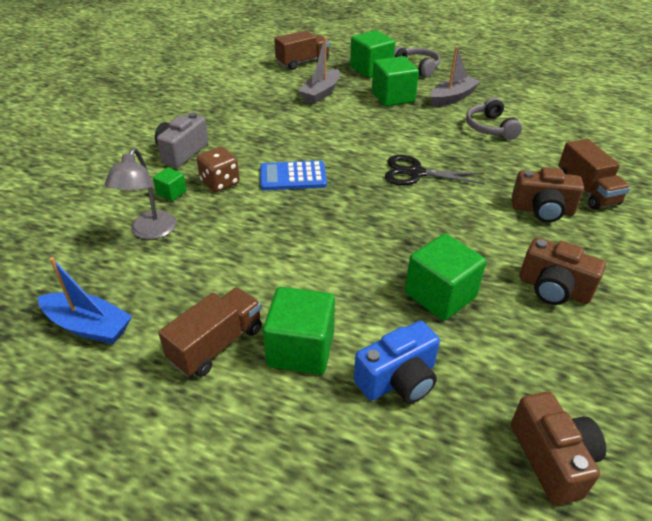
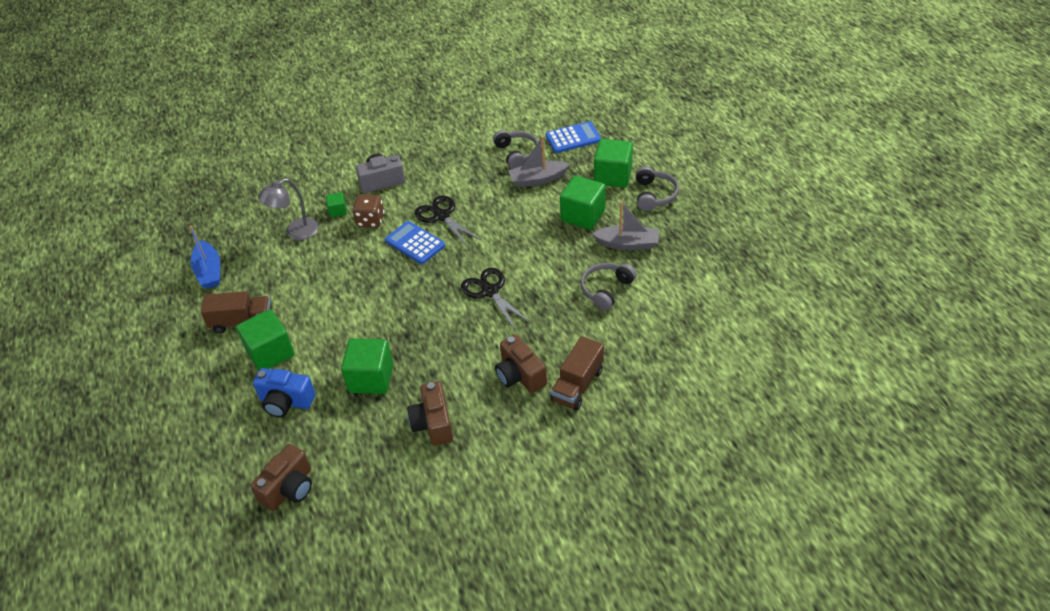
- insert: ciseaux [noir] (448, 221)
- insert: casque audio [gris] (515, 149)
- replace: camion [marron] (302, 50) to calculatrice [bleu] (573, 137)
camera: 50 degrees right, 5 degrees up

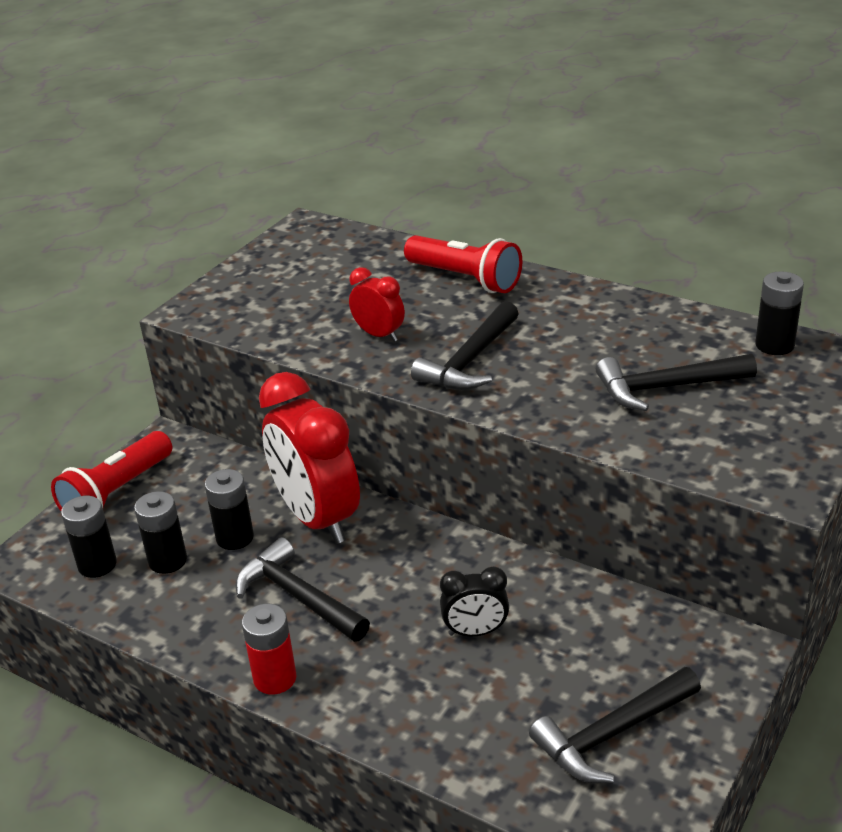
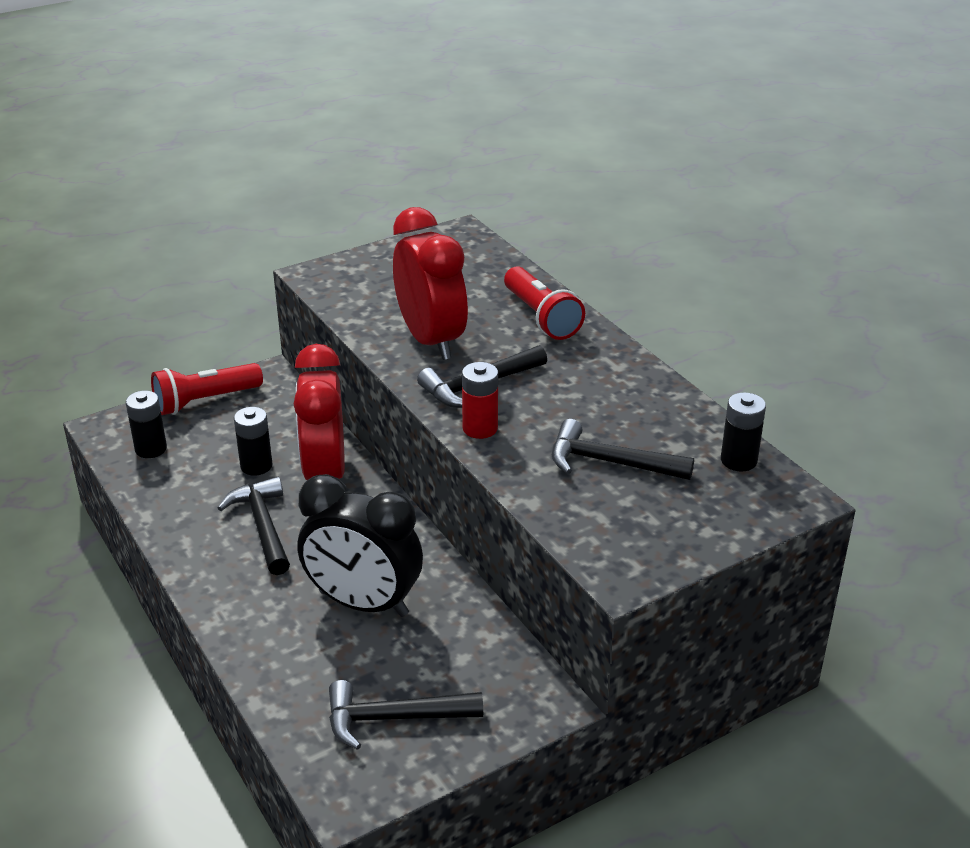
- delete: pile [noir] (160, 532)
- move: pile [rouge] (269, 649) to (480, 400)
- resize: réveil [rouge] (377, 304) = (430, 283) x2.10
- resize: réveil [noir] (474, 601) = (360, 545) x2.10
camera: 25 degrees right, 0 degrees up

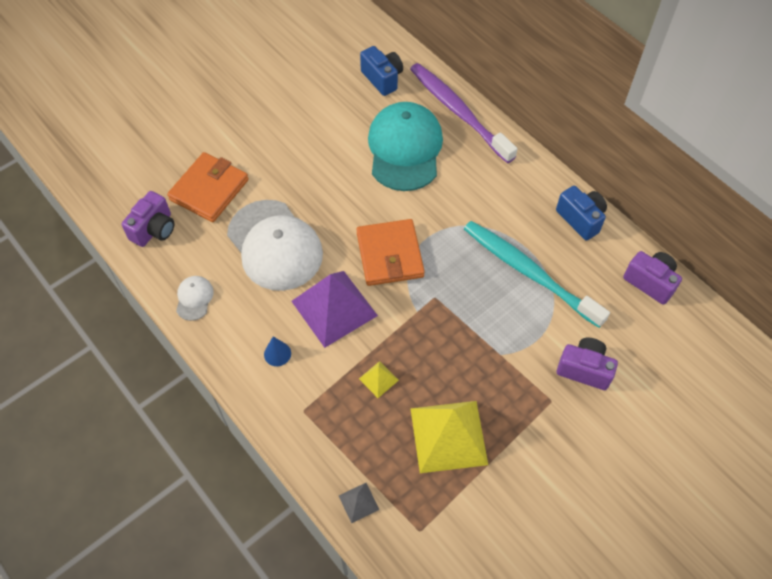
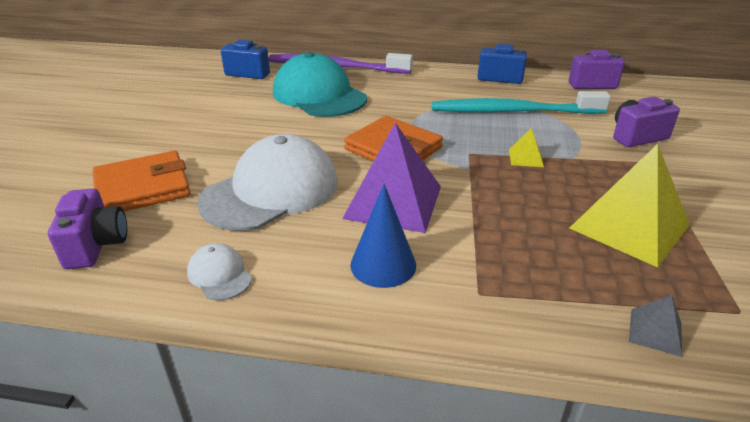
- move: pyramide [jaune] (379, 379) to (526, 147)
- rotate: portefeuille [orange] (208, 187) = (142, 181) 75 degrees clockwise
- rotate: casquette [blanc] (275, 245) = (267, 182) 60 degrees counterclockwise
- resize: cône [bleu] (277, 351) = (383, 236) x1.65
camera: 40 degrees left, 25 degrees down

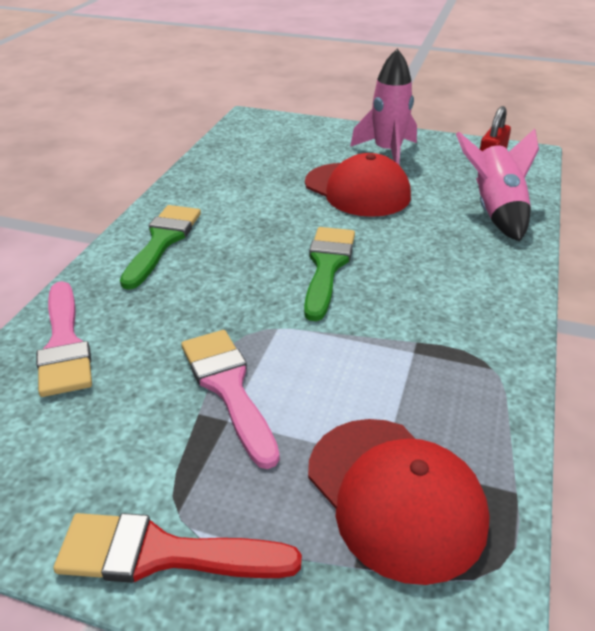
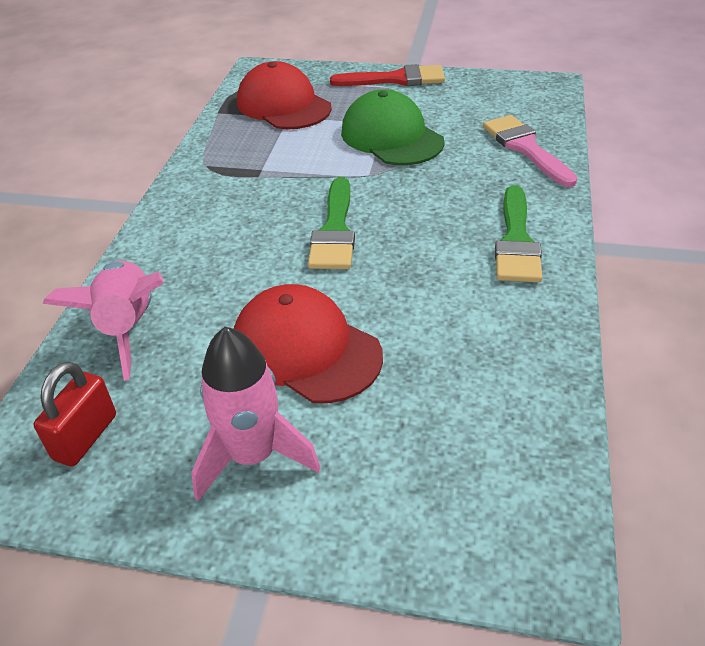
- replace: pinceau [rose] (230, 399) to casquette [vert] (393, 127)
camera: 175 degrees right, 5 degrees up

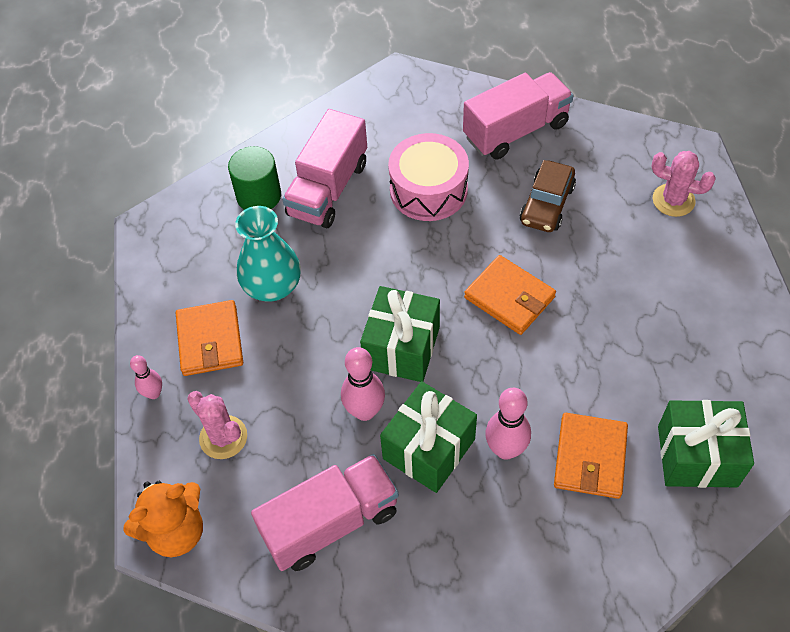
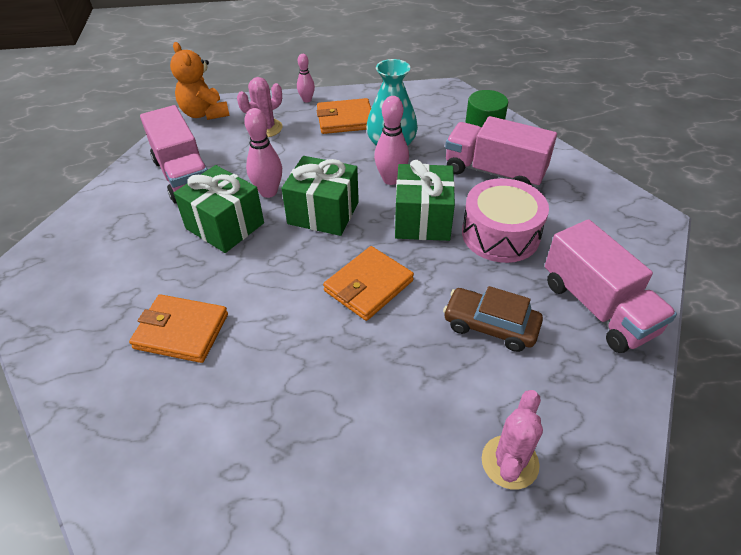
- move: quille [rose] (508, 424) to (391, 140)
- move: cadeau [vert] (706, 444) to (425, 200)
camera: 90 degrees right, 10 degrees down

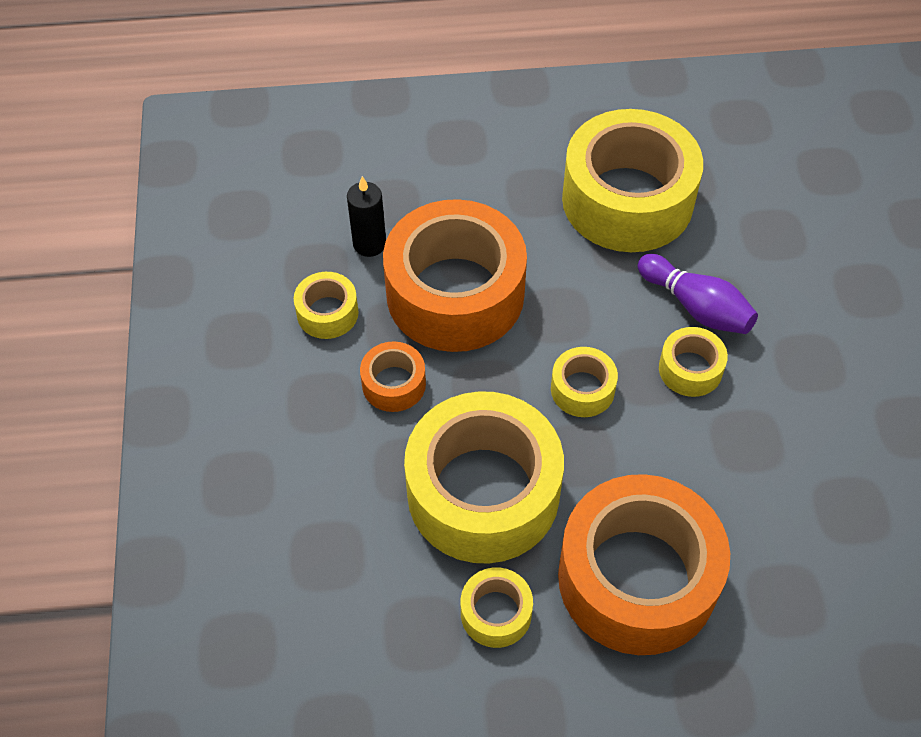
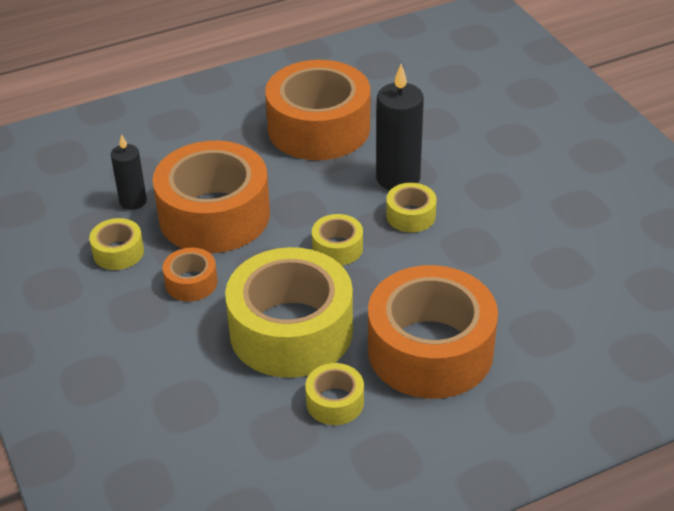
- replace: quille [violet] (698, 294) to bougie [noir] (400, 127)
- recolor: ruban adhésif [jaune] (632, 180) to ruban adhésif [orange] (317, 110)
camera: 20 degrees left, 15 degrees down

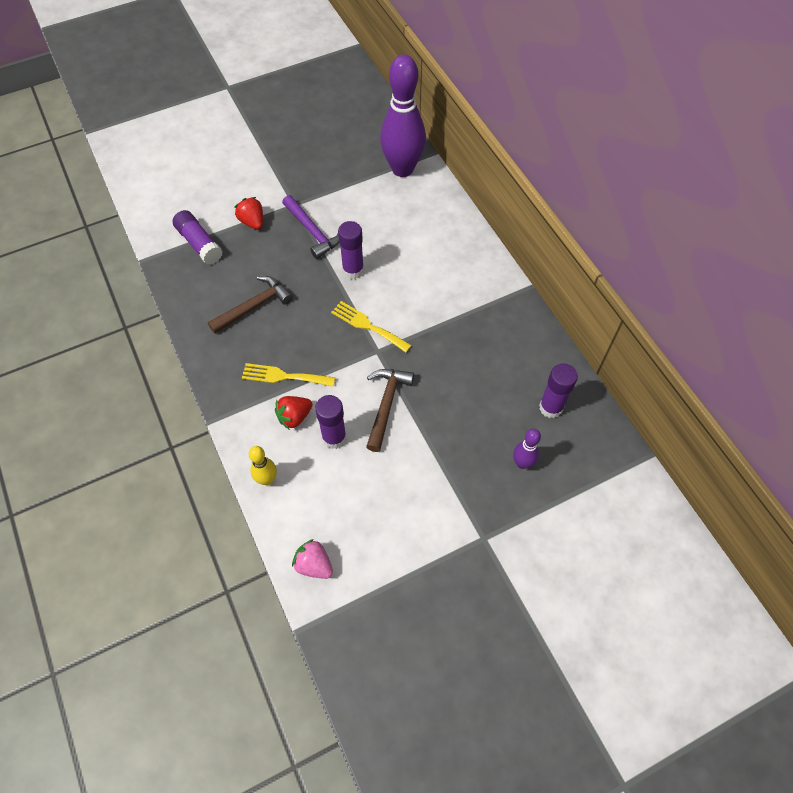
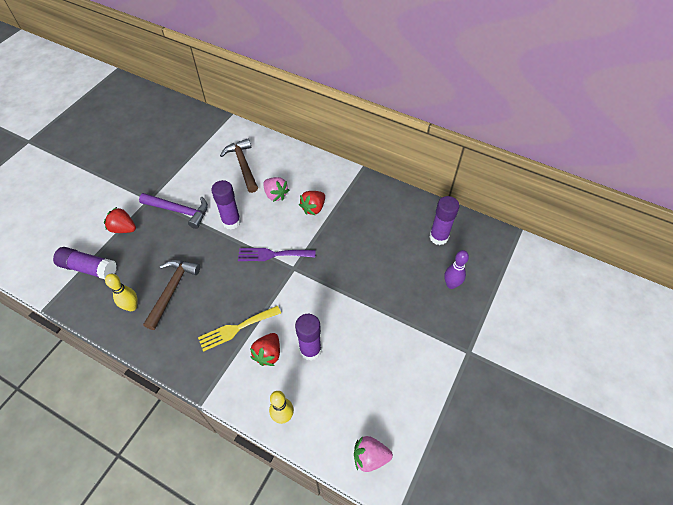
- delete: quille [violet] (403, 115)
- insert: quille [jaune] (121, 292)
- insert: fraise [rose] (276, 189)
- insert: fraise [rouge] (312, 203)
- move: marteau [marron] (390, 410) to (239, 165)
- recolor: fourchette [jaune] (371, 327) to fourchette [violet] (277, 254)
camera: 35 degrees left, 5 degrees down

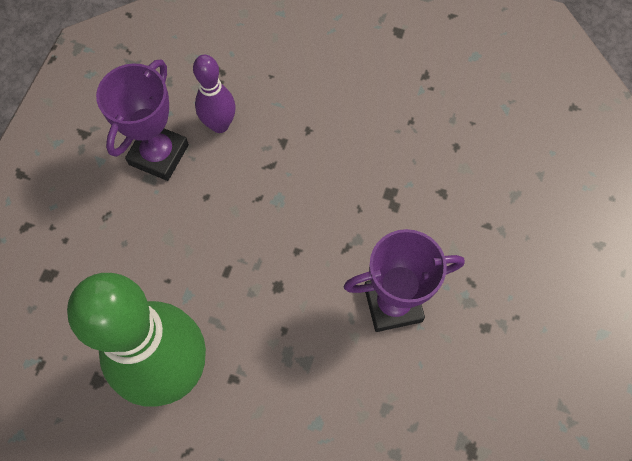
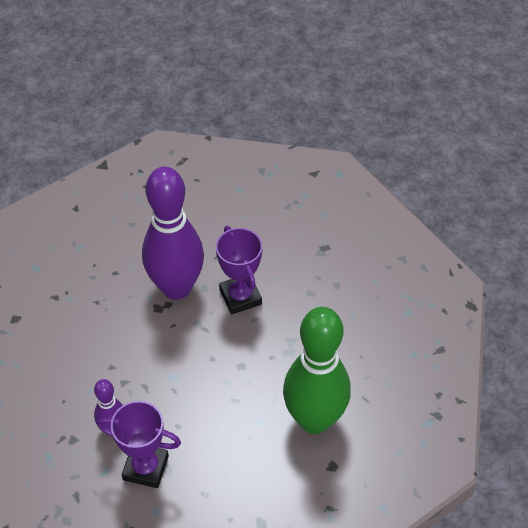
- insert: quille [violet] (173, 233)
camera: 100 degrees left, 15 degrees down

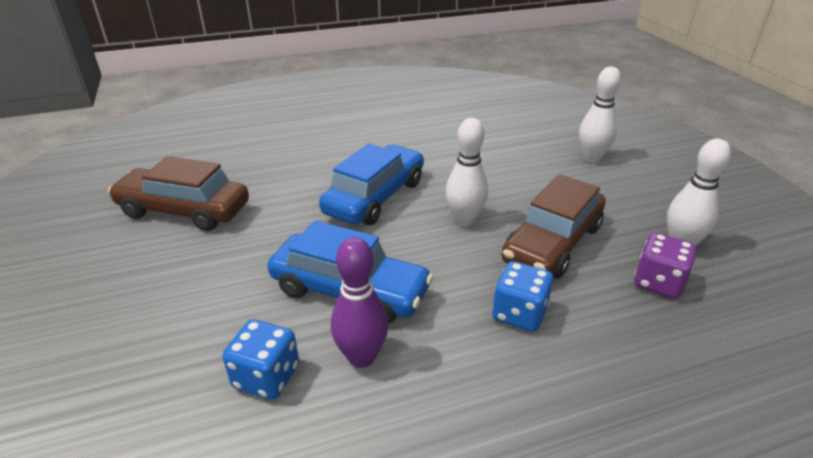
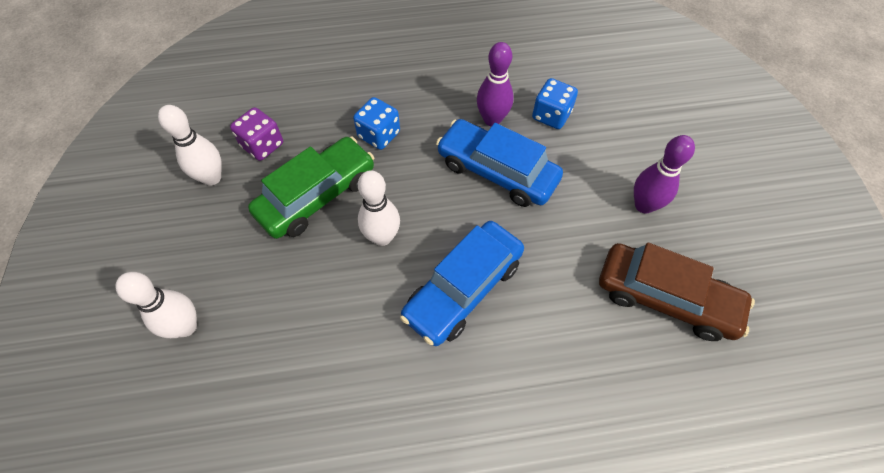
- insert: quille [violet] (664, 174)
- recolor: voiture [marron] (553, 226) to voiture [vert] (311, 187)
camera: 170 degrees left, 25 degrees up

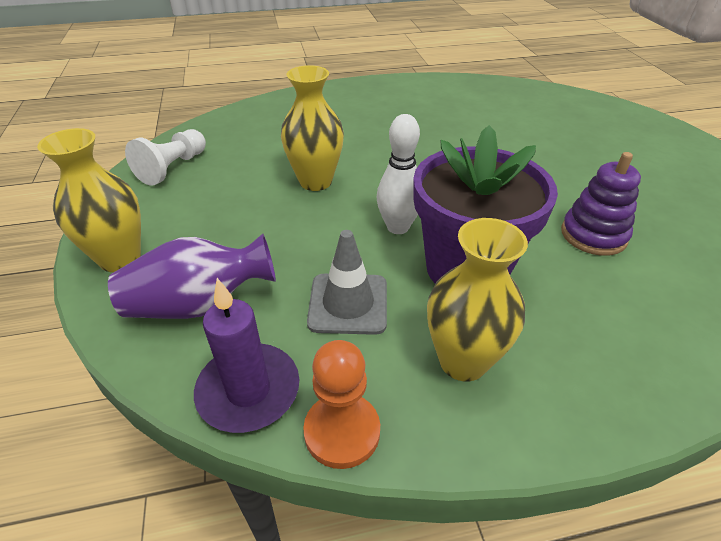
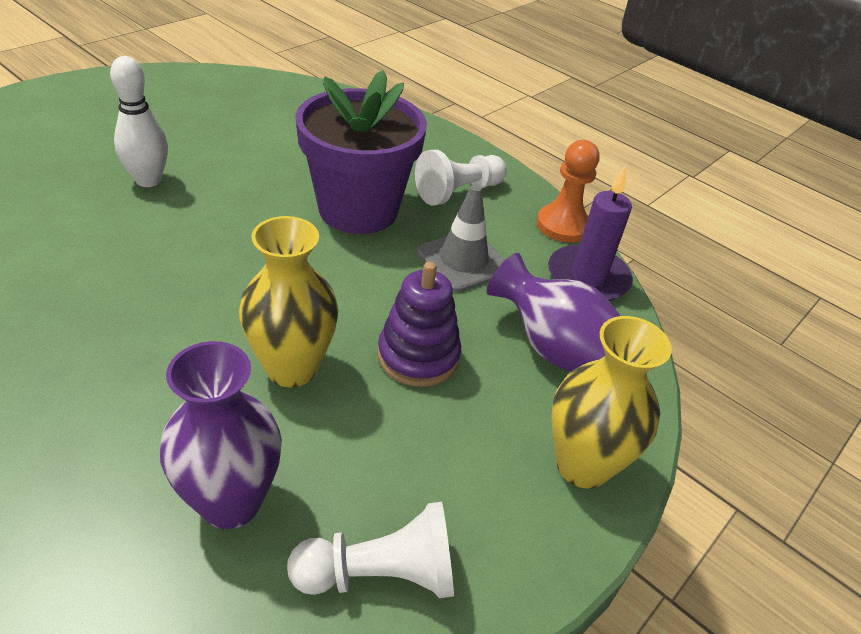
- insert: vase [violet] (221, 435)
- move: quille [blanc] (398, 174) to (139, 121)
- move: jouet à empiler [violet] (601, 204) to (419, 324)
- replace: vase [jaune] (477, 299) to pion [blanc] (461, 178)
camera: 130 degrees left, 0 degrees up

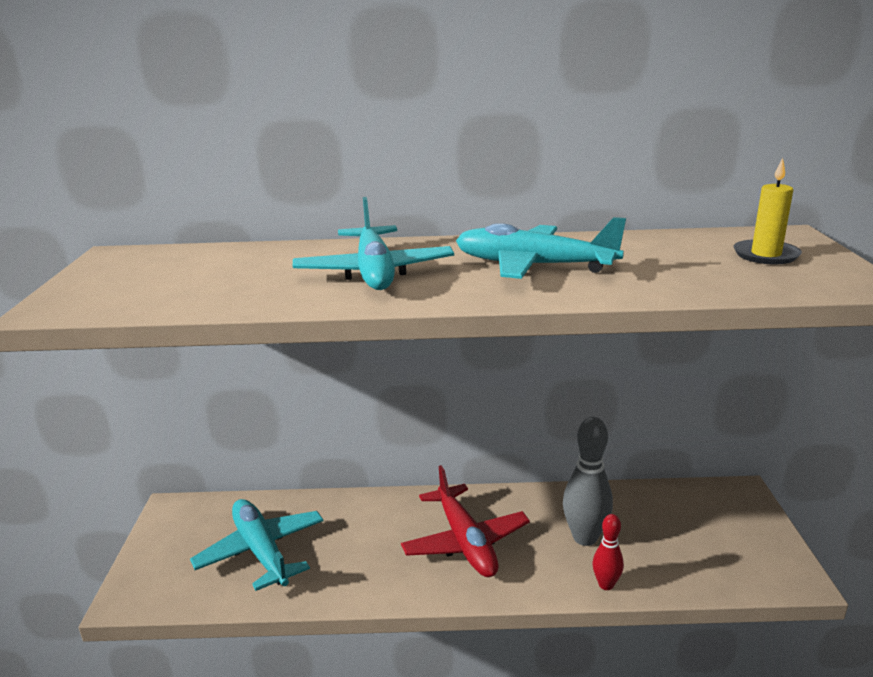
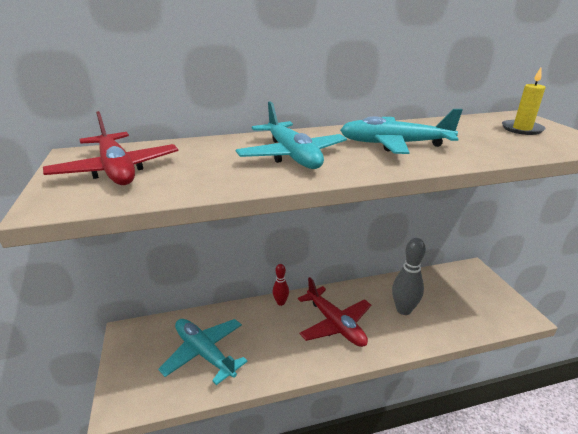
- insert: avion [rouge] (111, 148)
- move: quille [rouge] (608, 552) to (281, 285)
camera: 15 degrees left, 5 degrees up

